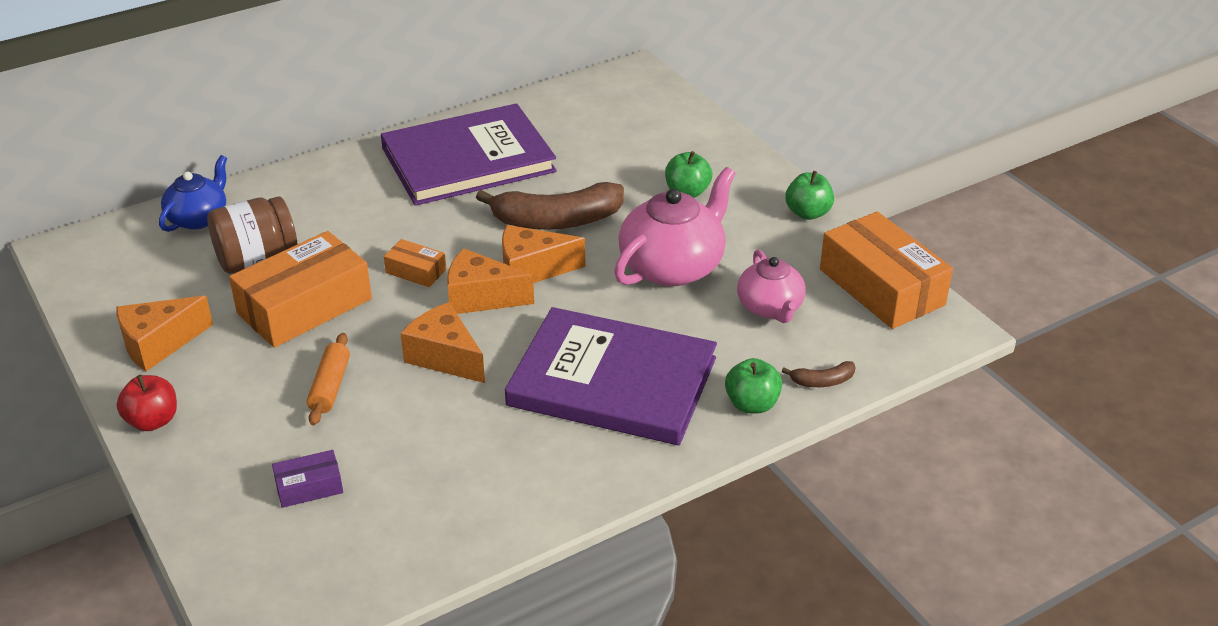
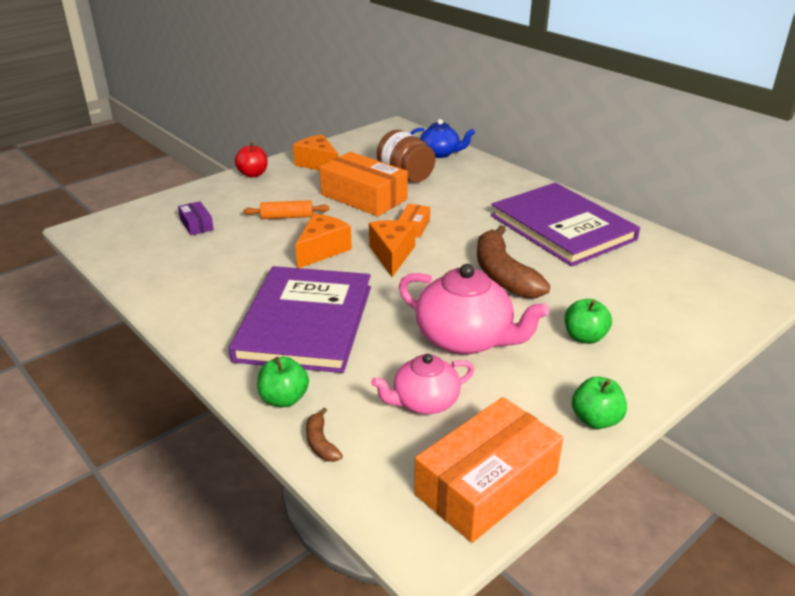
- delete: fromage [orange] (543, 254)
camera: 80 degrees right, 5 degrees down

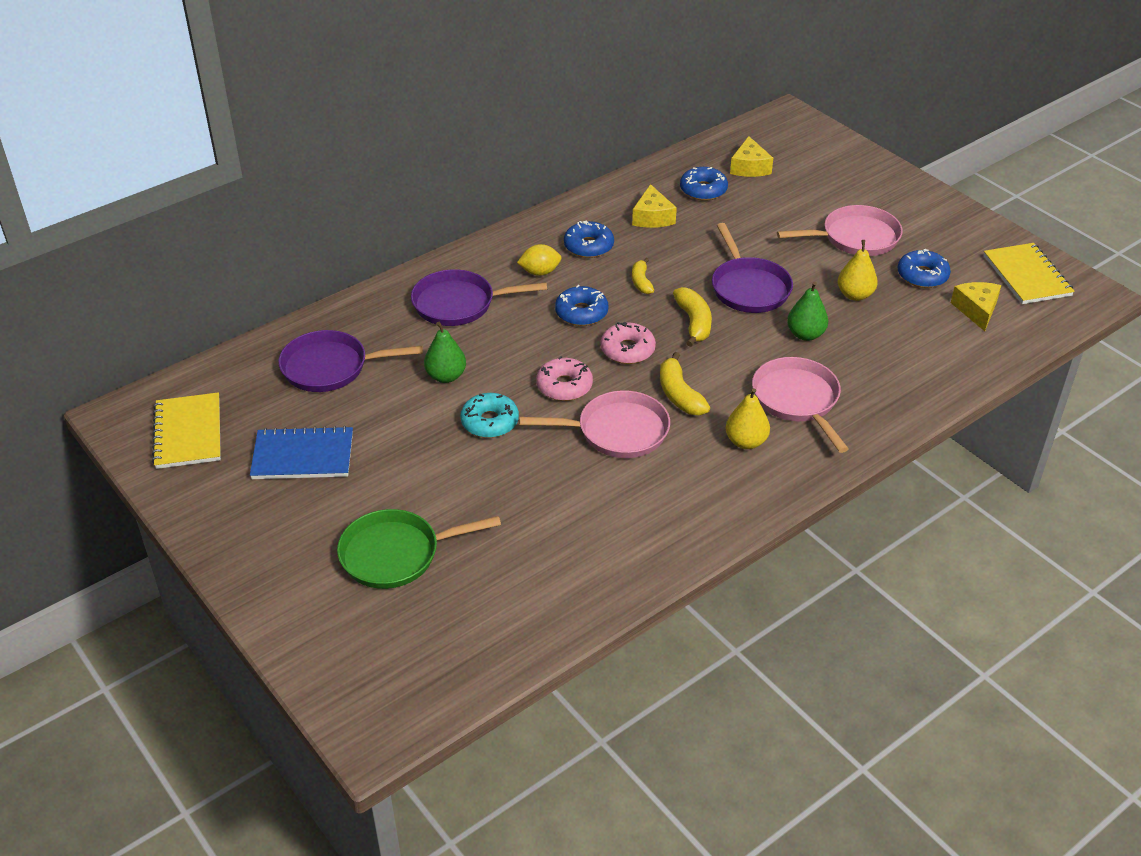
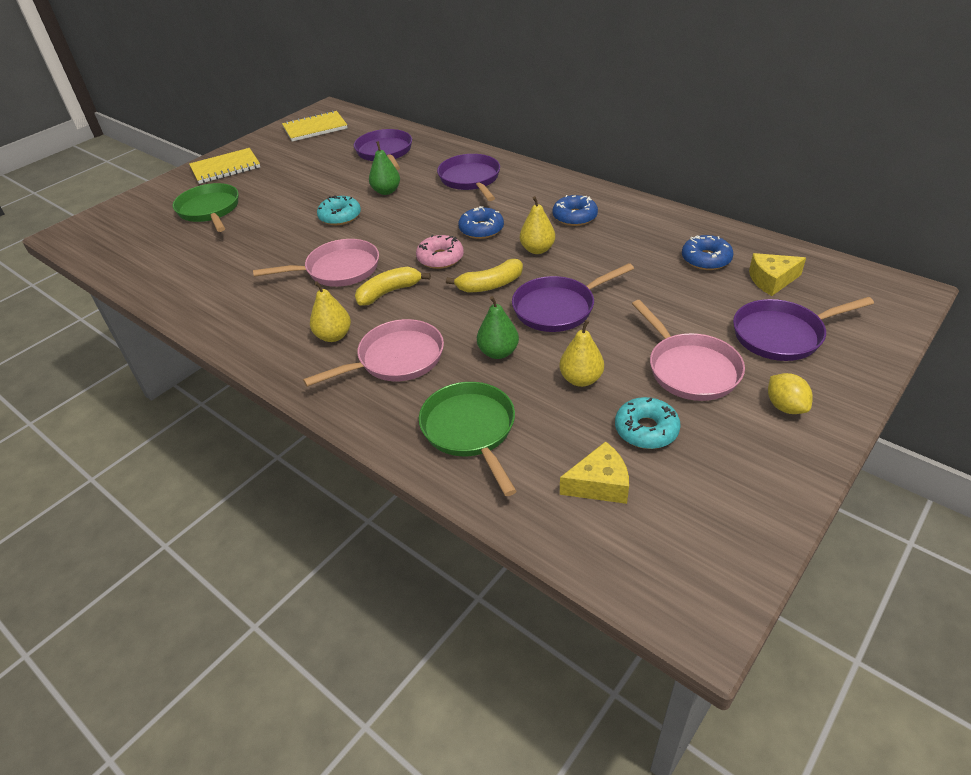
- delete: carnet [bleu] (301, 452)
- delete: beignet [rose] (564, 378)
- delete: fromage [jaune] (654, 206)
- insert: poêle [vert] (467, 439)
- insert: poêle [violet] (803, 329)
- move: citron [jaune] (539, 260) to (790, 393)
- move: carnet [jaune] (1029, 273) to (224, 166)
- replace: banane [jaune] (643, 276) to poire [jaune] (537, 225)
- recolor: beignet [bleu] (924, 268) to beignet [turquoise] (648, 423)
- rotate: poêle [rose] (594, 424) = (316, 263) 90 degrees counterclockwise
camera: 80 degrees right, 0 degrees up

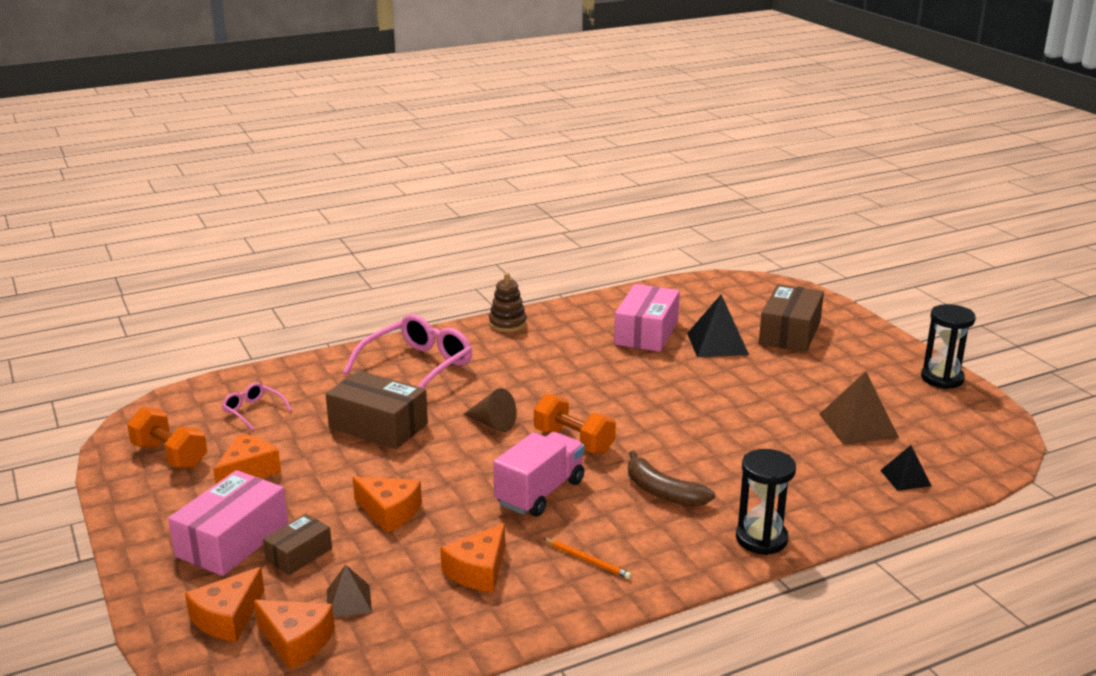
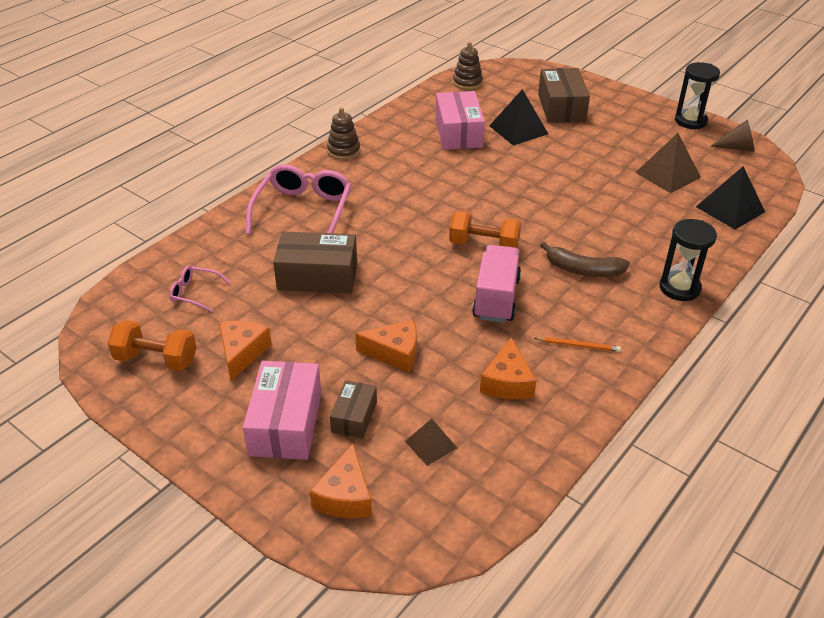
- delete: fromage [orange] (294, 635)
- insert: jouet à empiler [marron] (468, 66)
- move: cône [marron] (490, 410) to (733, 136)
- resize: pyramide [noir] (905, 468) = (730, 198) x1.70
camera: 25 degrees left, 15 degrees up

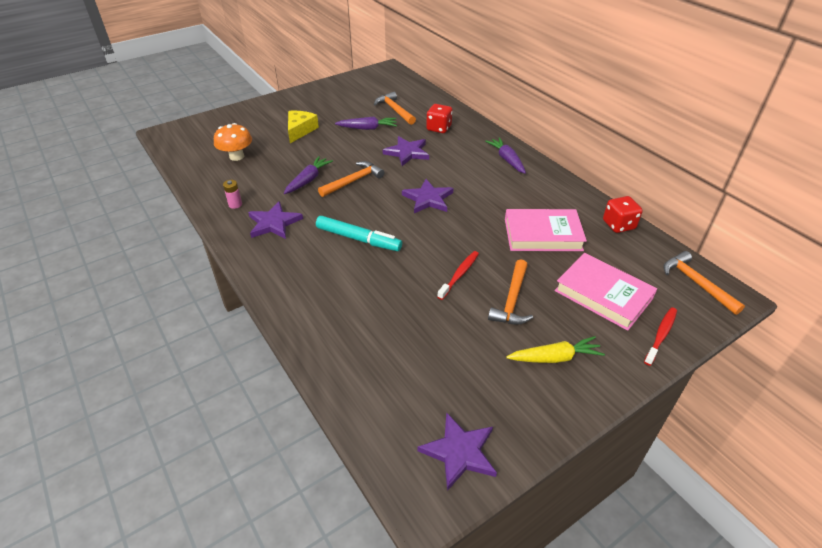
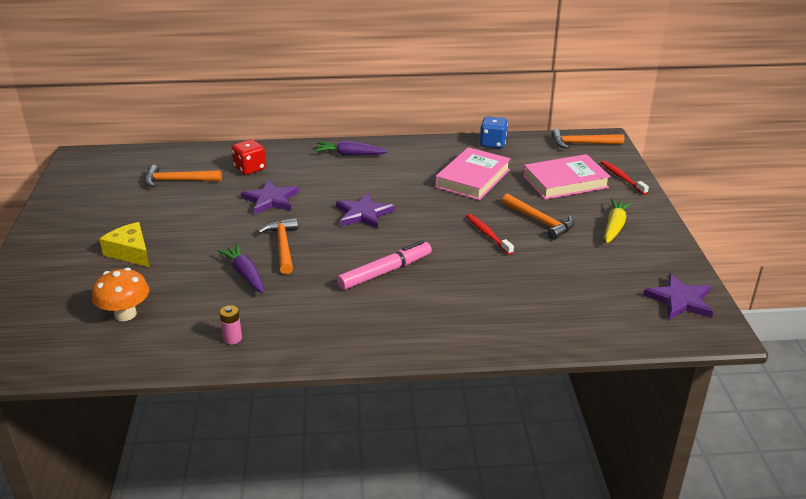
- delete: étoile [violet] (275, 220)
- delete: carotte [violet] (366, 123)
- recolor: feutre [turquoise] (359, 233) to feutre [rose] (384, 265)
- recolor: dé [rouge] (623, 214) to dé [bleu] (494, 132)
camera: 60 degrees left, 10 degrees down

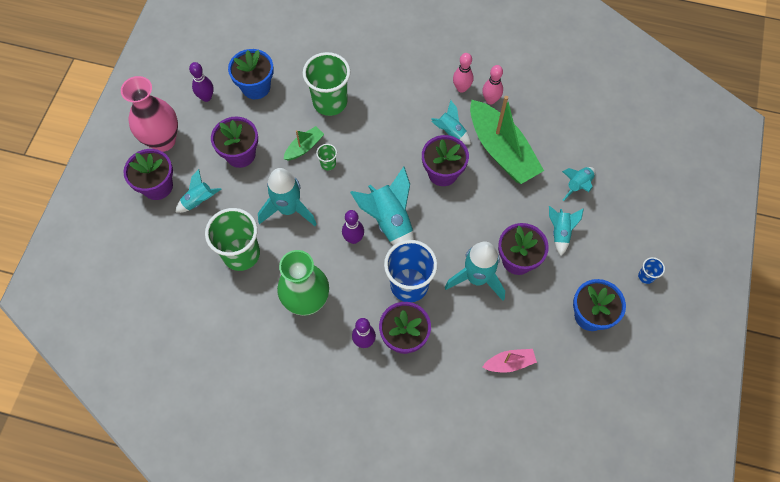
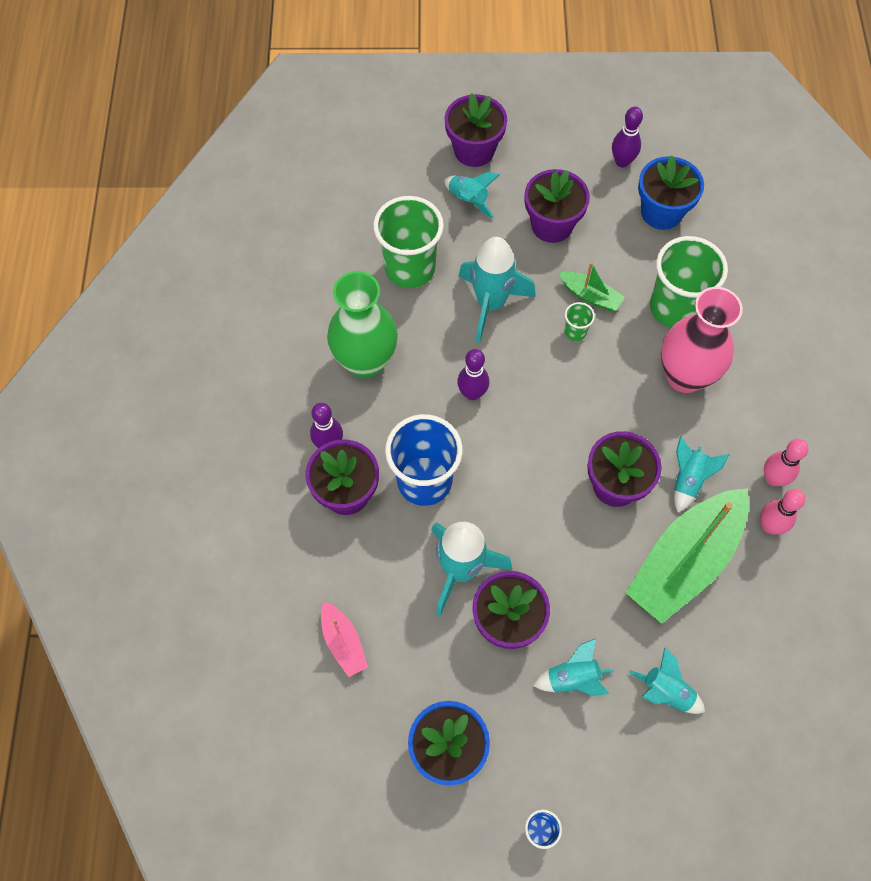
- delete: fusée [turquoise] (382, 206)
- move: vase [rose] (149, 114) to (702, 340)
camera: 75 degrees right, 0 degrees up

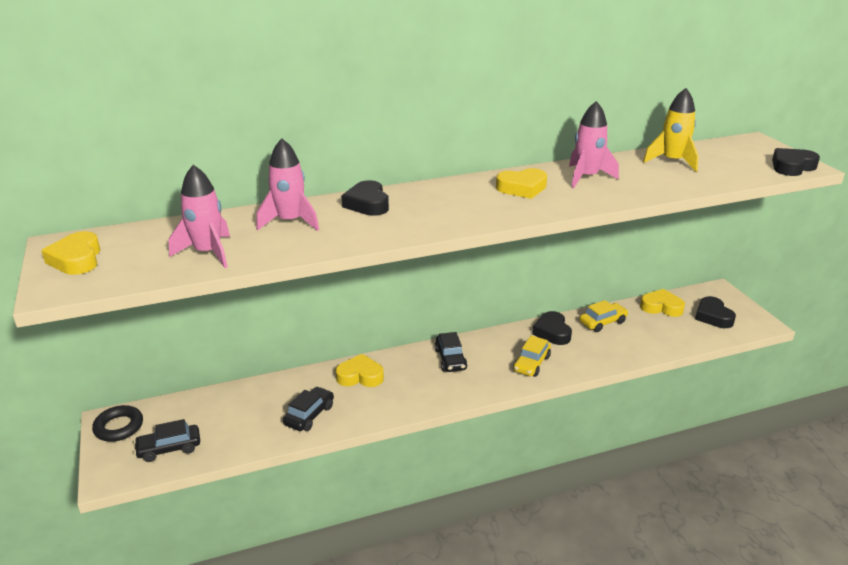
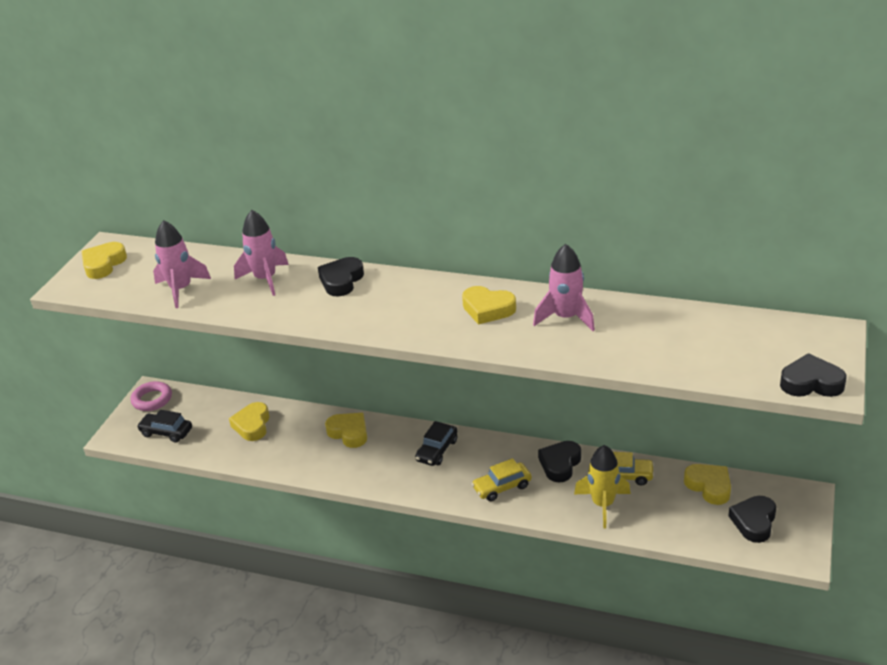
- delete: voiture [noir] (308, 409)
- insert: cœur [jaune] (249, 421)
- move: fusée [jaune] (671, 130) to (602, 486)
- recolor: anneau [noir] (117, 423) to anneau [rose] (151, 396)
camera: 40 degrees right, 5 degrees up

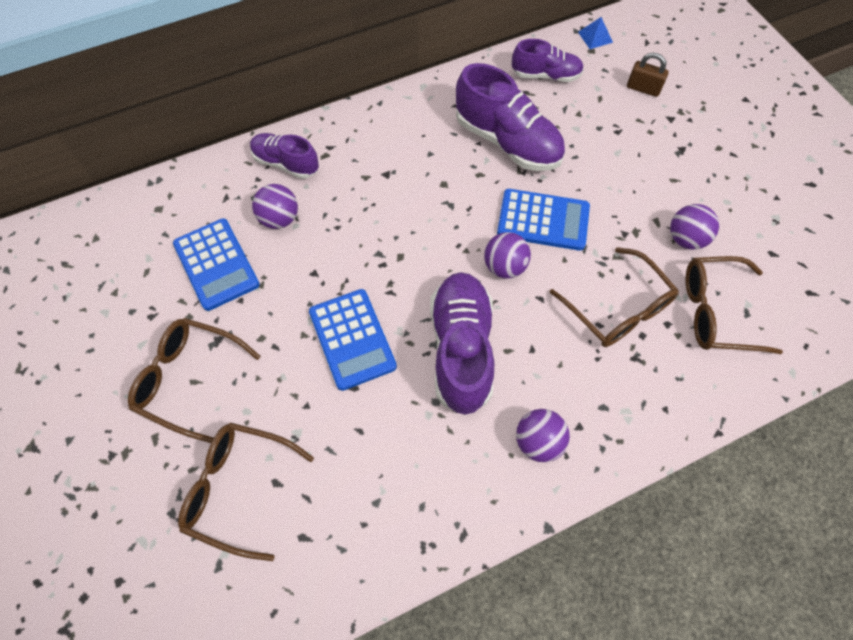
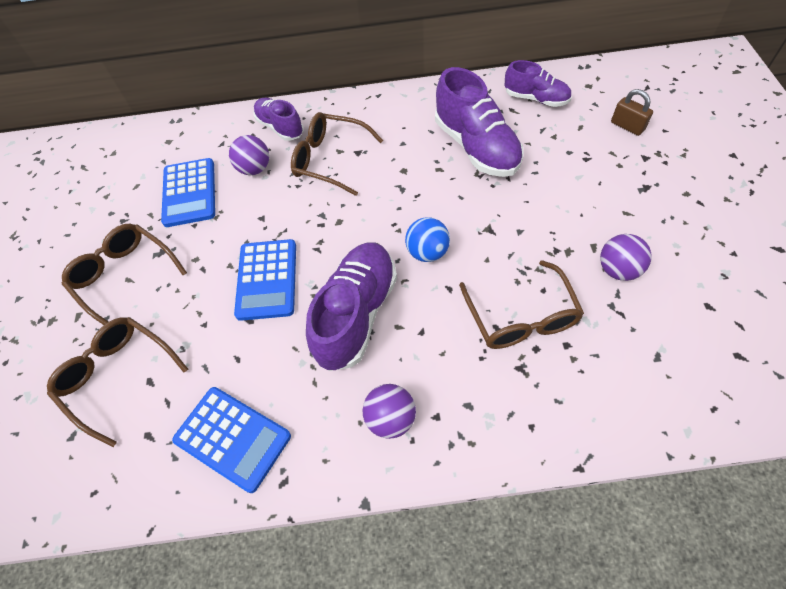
- delete: pyramide [bleu] (595, 33)
- move: calculatrice [bleu] (543, 220) to (231, 440)
- move: lunettes [marron] (734, 305) to (337, 154)
- recolor: balle [violet] (507, 255) to balle [bleu] (427, 239)
camera: 25 degrees right, 5 degrees down

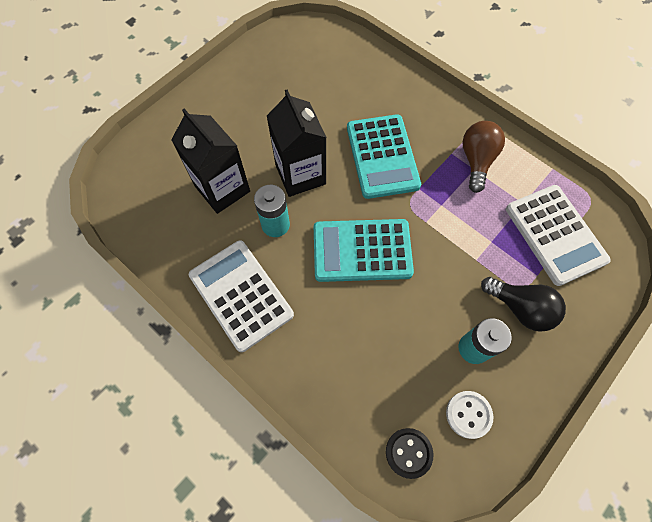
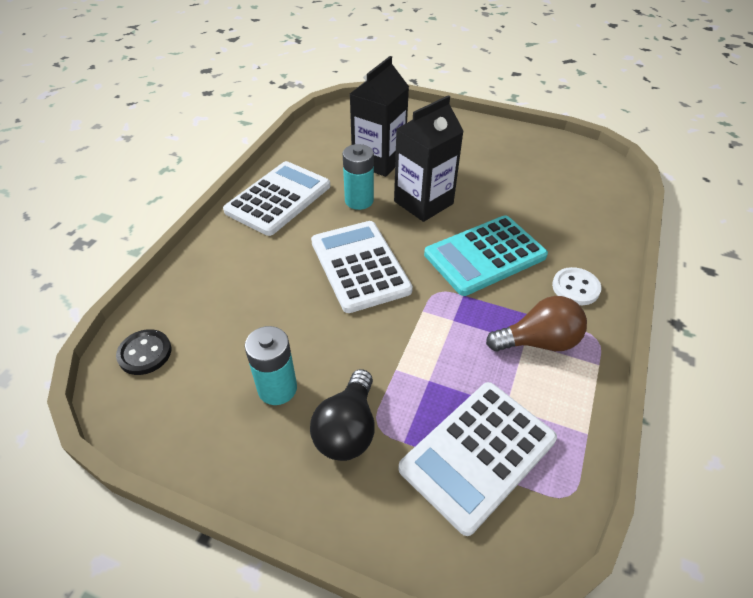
- move: bouton [blanc] (469, 415) to (576, 286)
- recolor: calculatrice [turquoise] (364, 250) to calculatrice [blanc] (362, 267)
camera: 70 degrees right, 20 degrees down

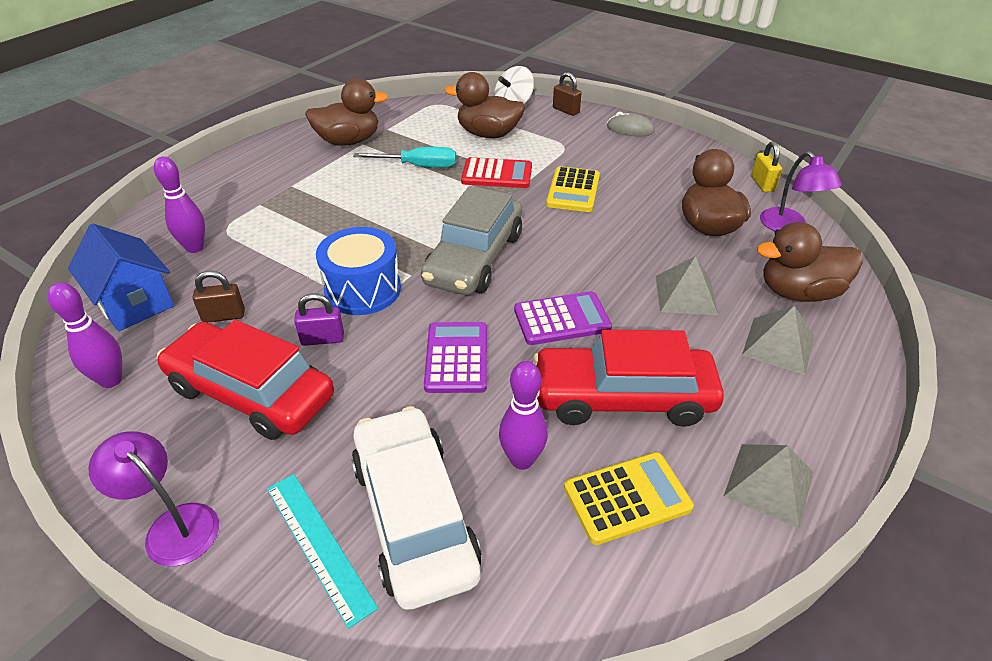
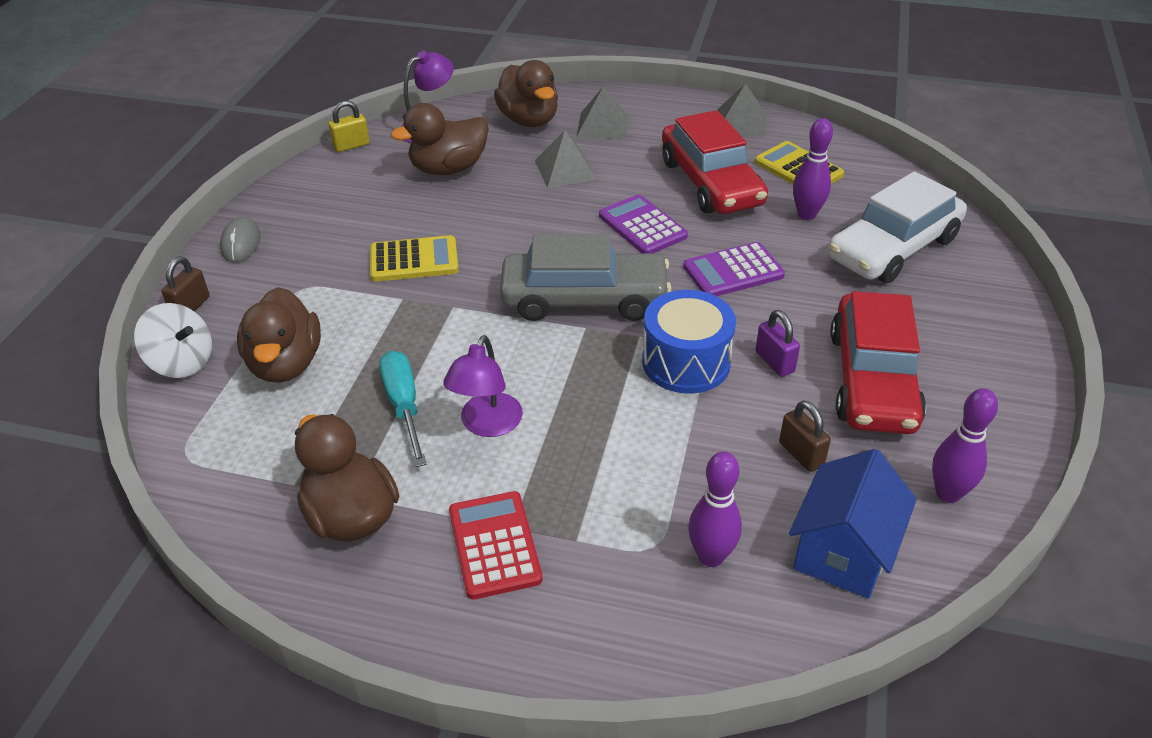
- delete: règle [turquoise] (322, 551)
- move: lampe [violet] (153, 498) to (483, 386)
- move: calculatrice [rouge] (496, 172) to (496, 545)
camera: 110 degrees left, 0 degrees up

